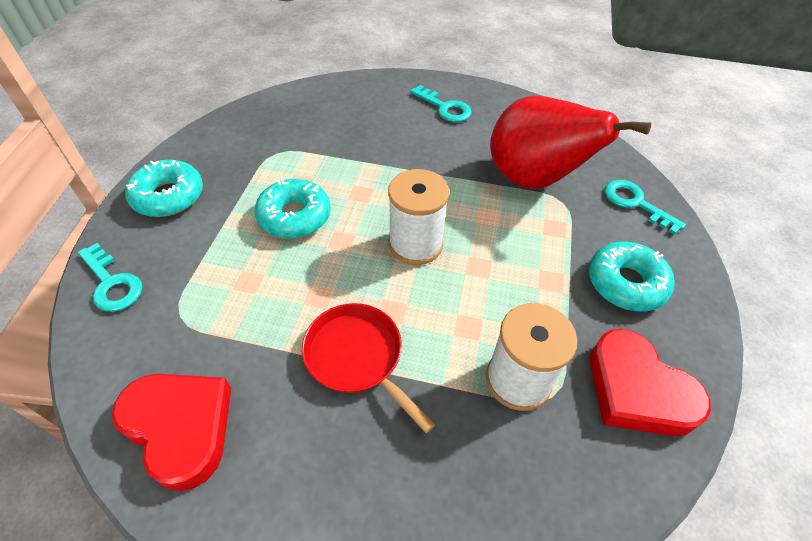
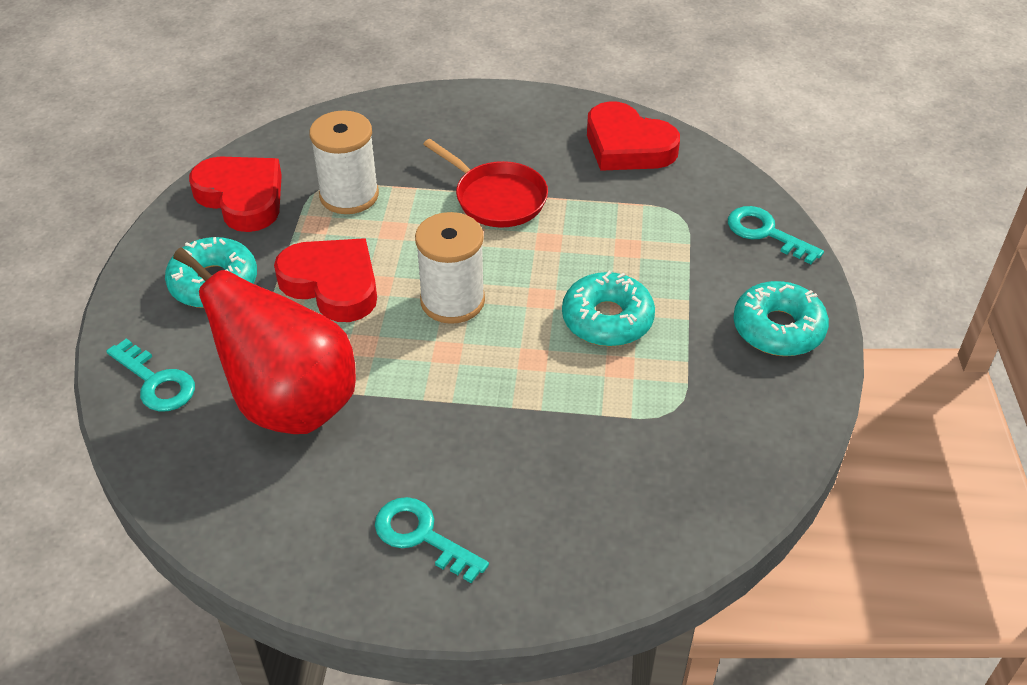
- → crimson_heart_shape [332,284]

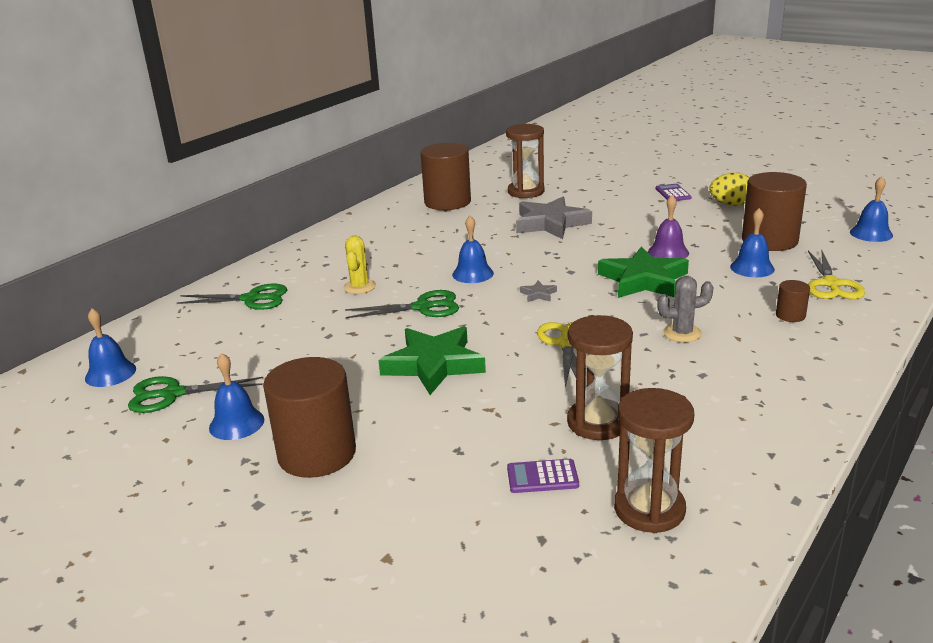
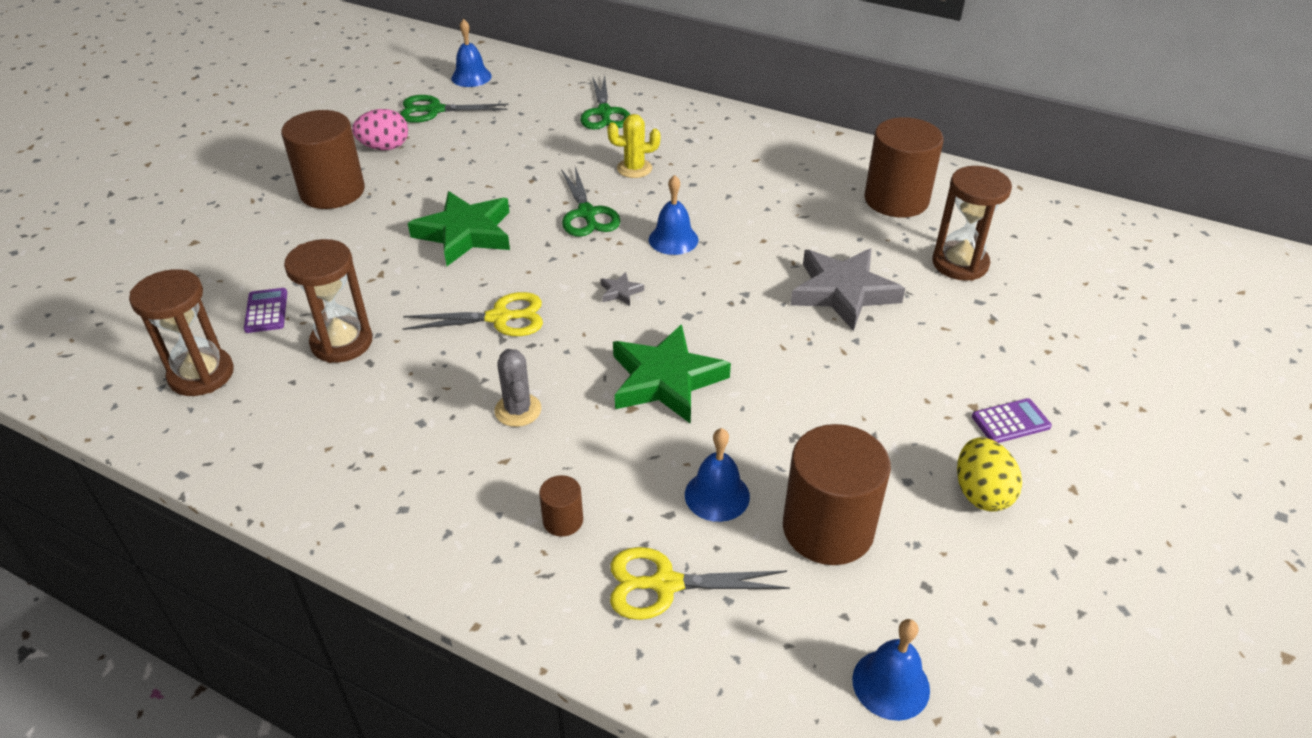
purple_bell [668,252] → -
cobalt_bell [236,423] → rose-pink_egg_shape [385,147]
emerald_shears [172,394] → emerald_shears [434,110], 75 degrees counterclockwise

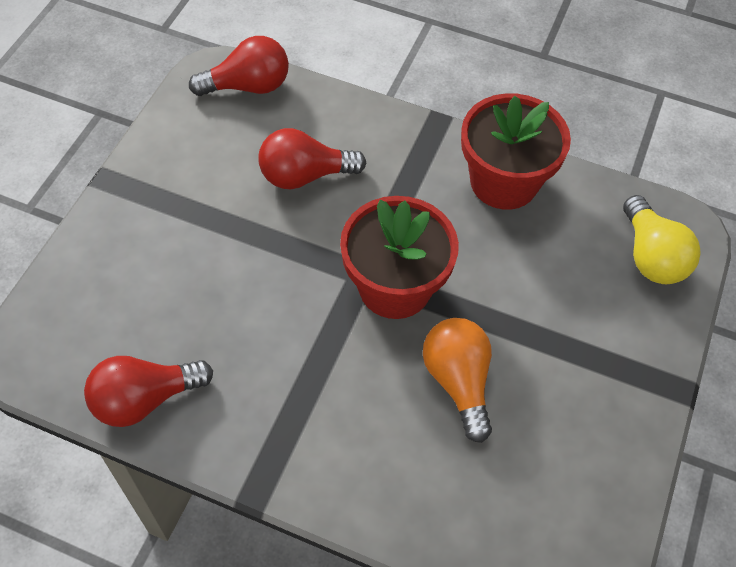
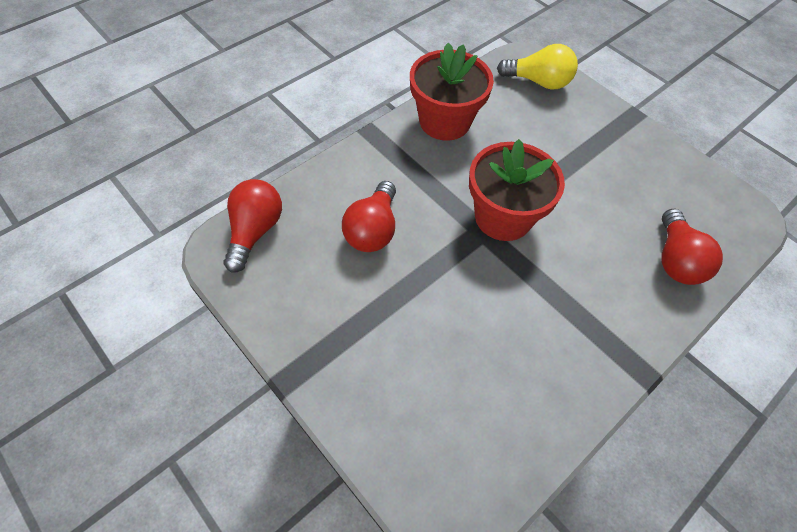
orange-coloured_bulb [458,381] → -
crimson_bulb [145,399] → crimson_bulb [676,260], moved

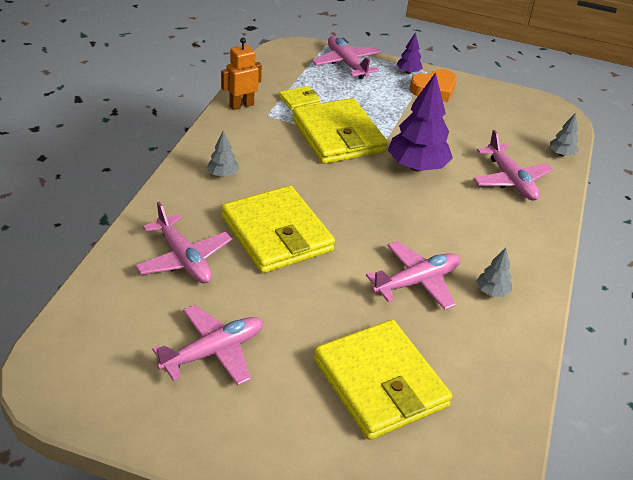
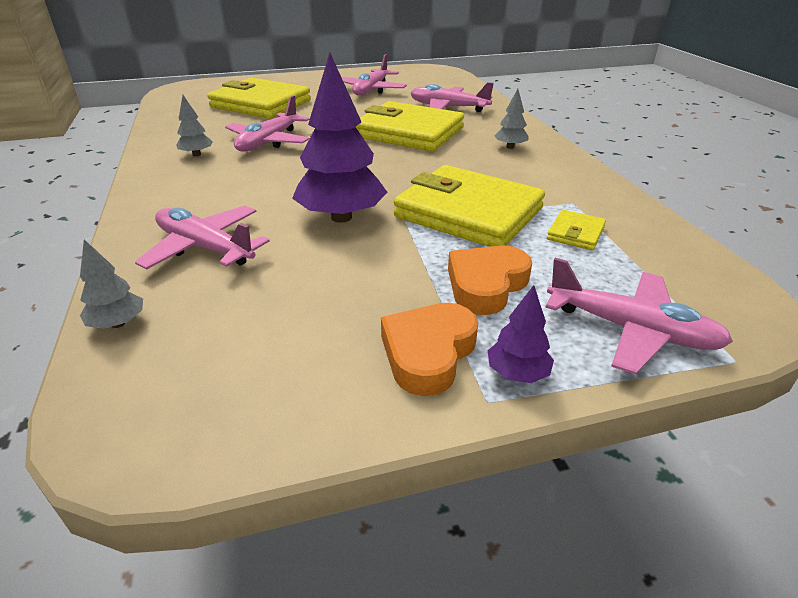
orange-coloured_robot_figure [241,105] → -
- → orange-coloured_heart_shape [486,285]

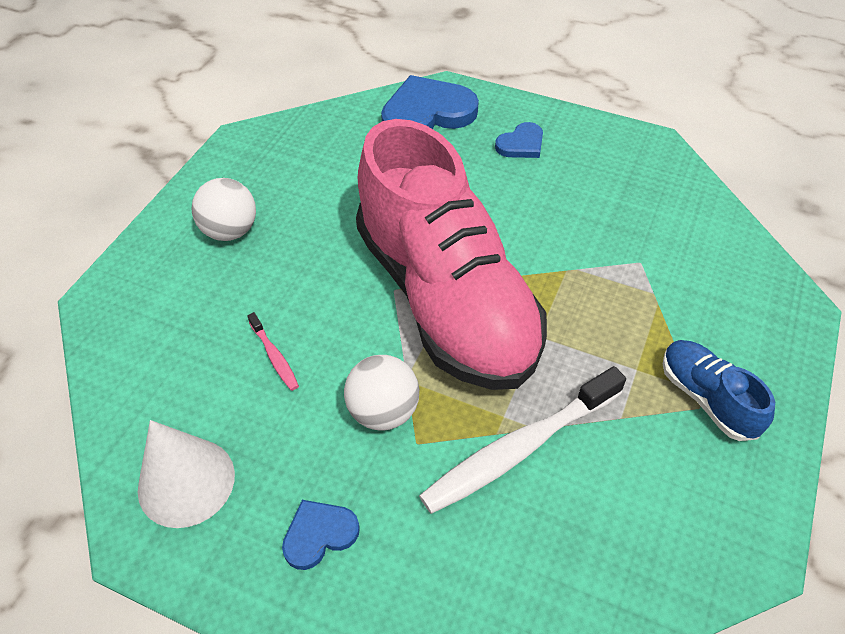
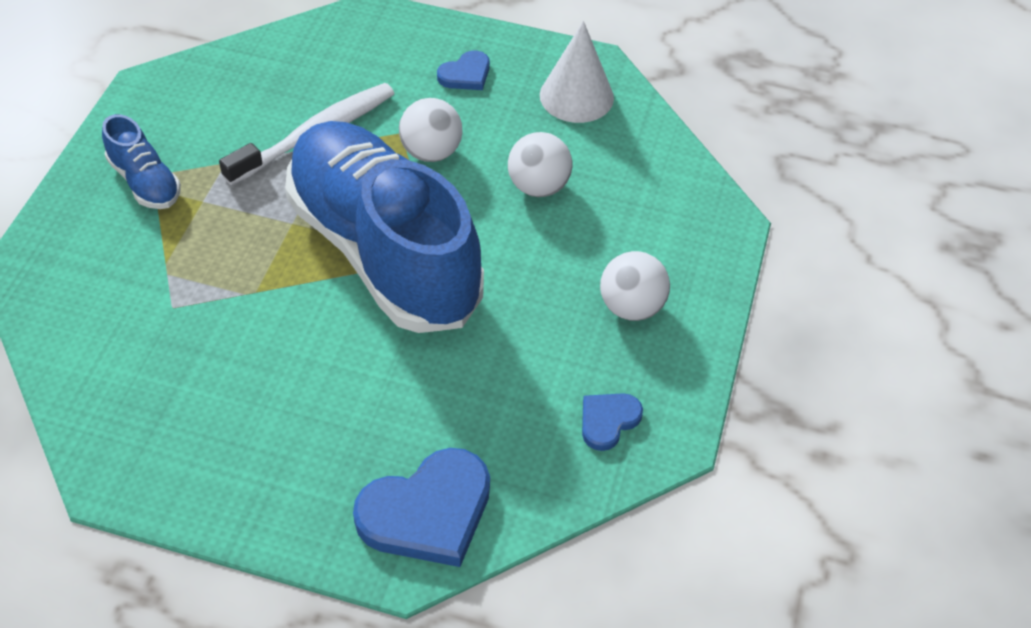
cobalt_heart_shape [521,144] → cobalt_heart_shape [608,421], moved
rose-pink_toothbrush [274,356] → snow-white_play_ball [538,186]
rose-pink_sneaker [445,298] → cobalt_sneaker [384,251]

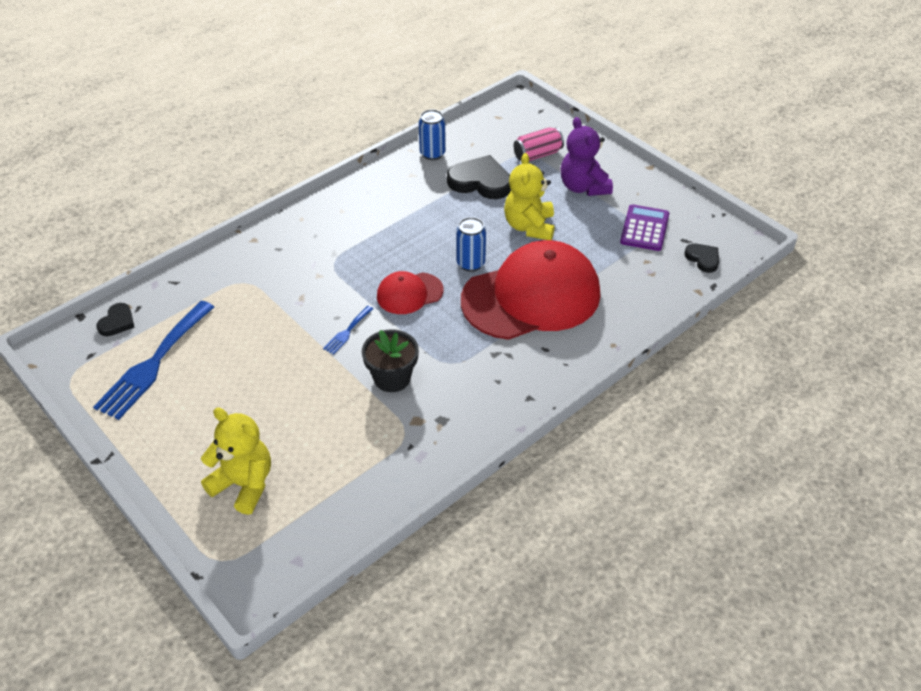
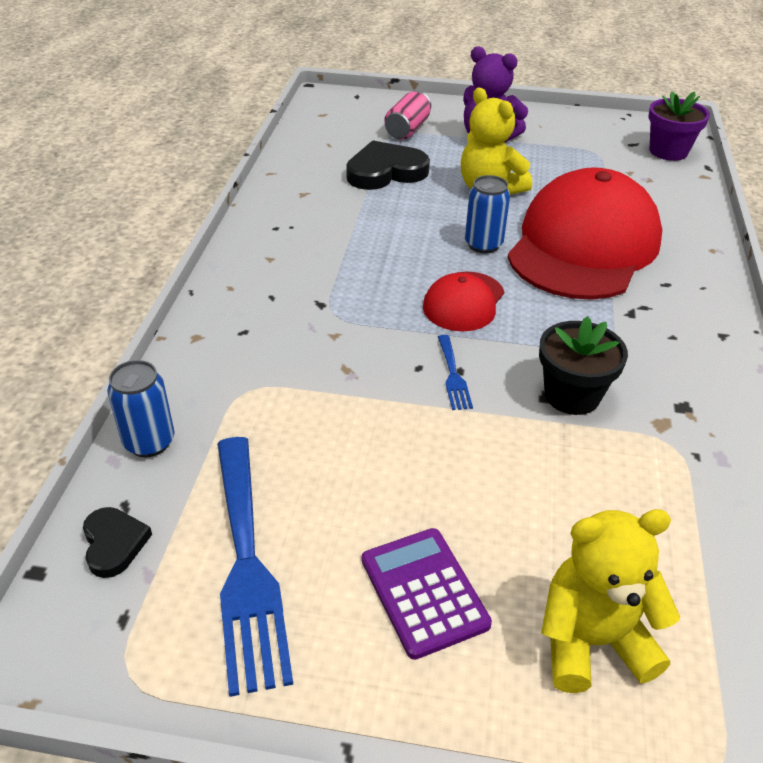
cobalt_tin [432,154] → cobalt_tin [149,442], moved
purple_calculator [644,228] → purple_calculator [424,592], moved
black_heart_shape [703,259] → purple_potted_plant [668,151]

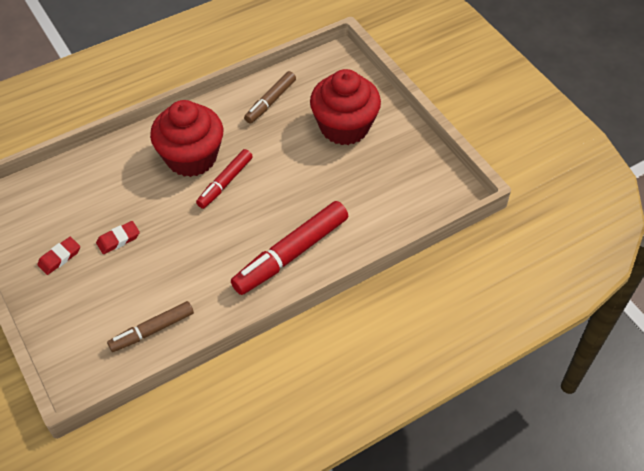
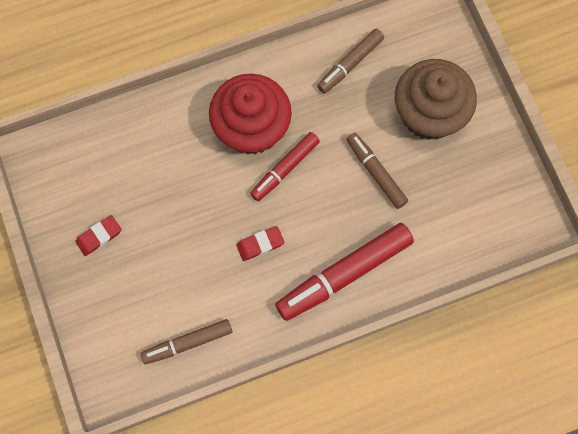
- → brown_marker [376,173]
crimson_eraser [118,239] → crimson_eraser [260,244], moved
crimson_cupcake [344,127] → brown_cupcake [429,114]

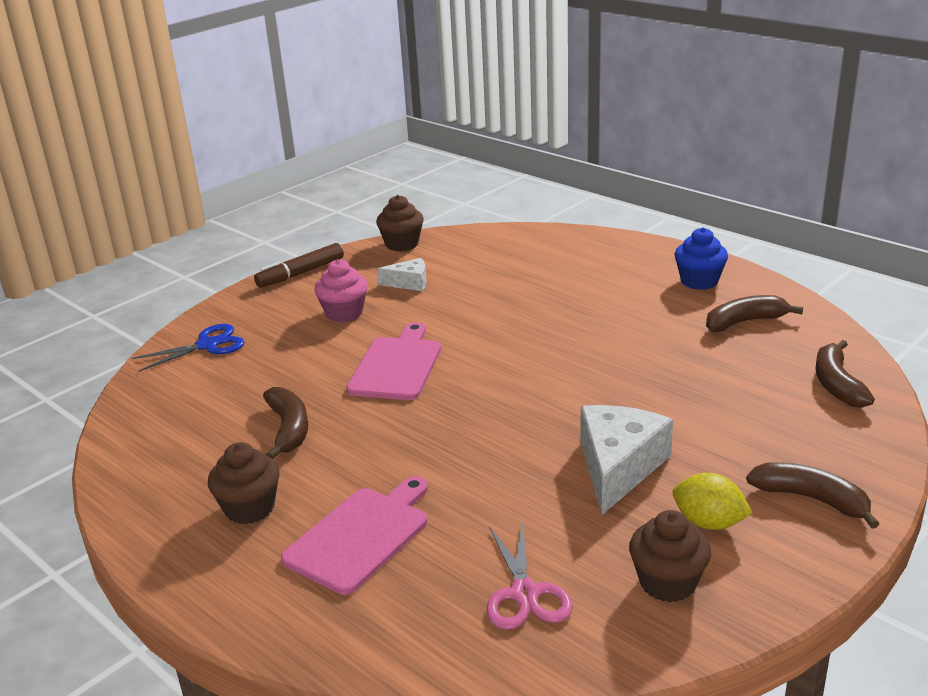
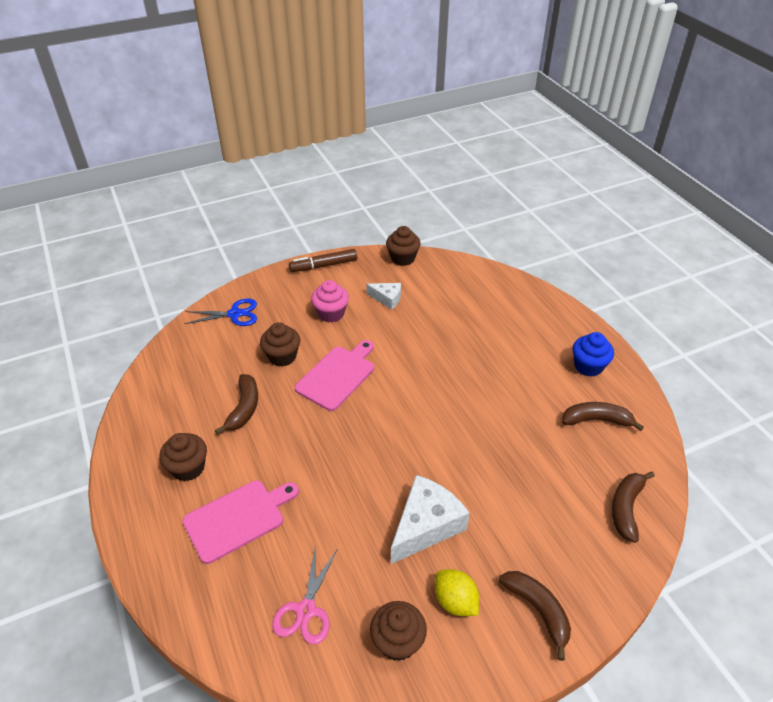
- → brown_cupcake [282,356]

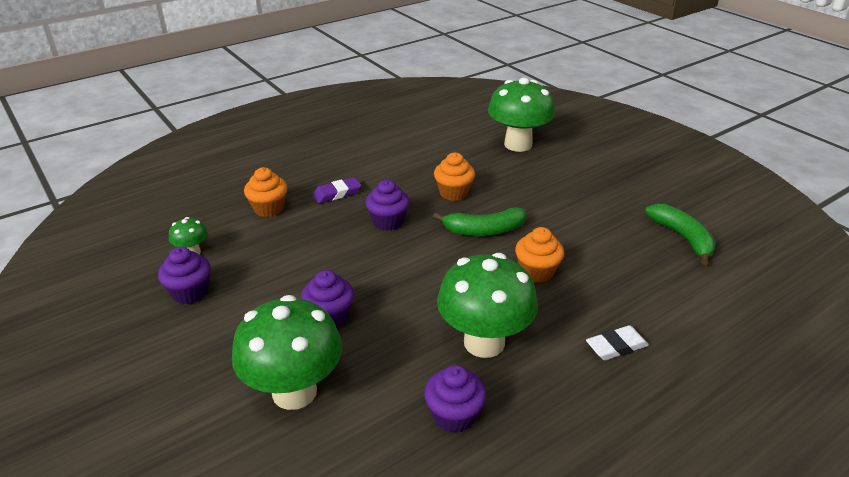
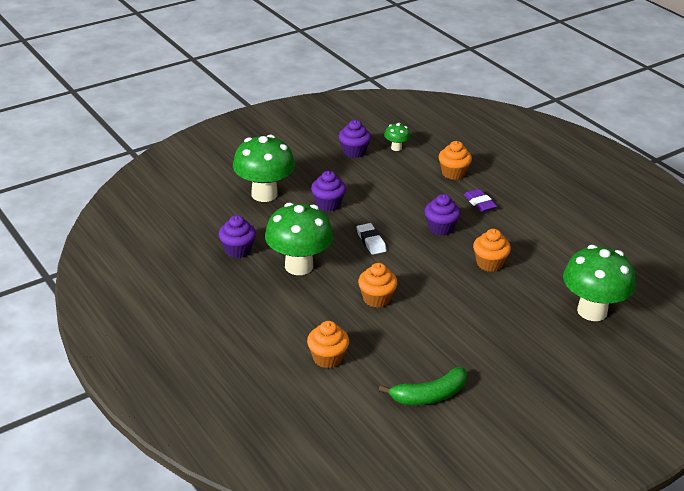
emerald_banana_fruit [484,230] → -
- → orange-coloured_cupcake [327,358]
snow-white_eraser [616,346] → snow-white_eraser [371,241], moved

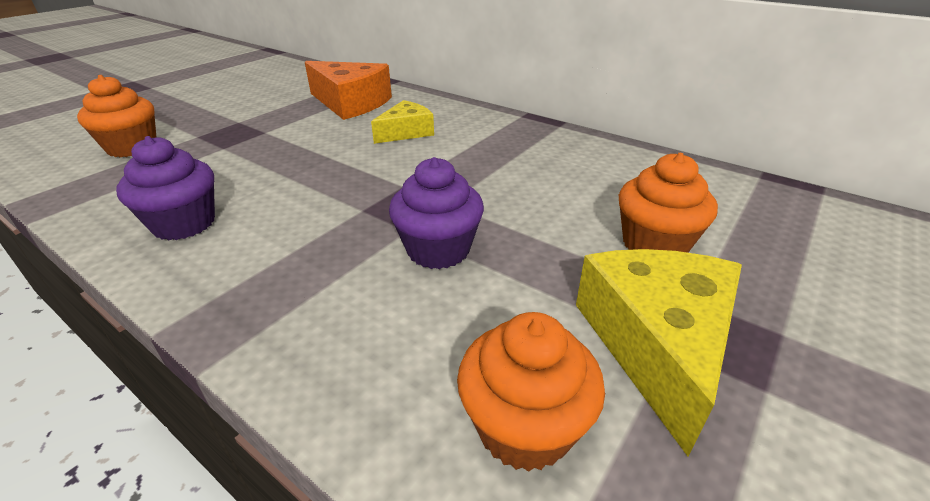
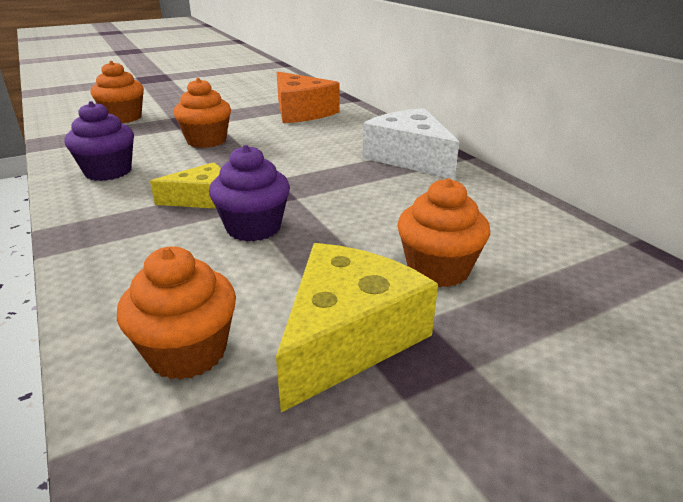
- → orange-coloured_cupcake [206,141]
- → snow-white_piece_of_cheese [410,158]
bright_yellow_piece_of_cheese [406,132] → bright_yellow_piece_of_cheese [201,199], moved

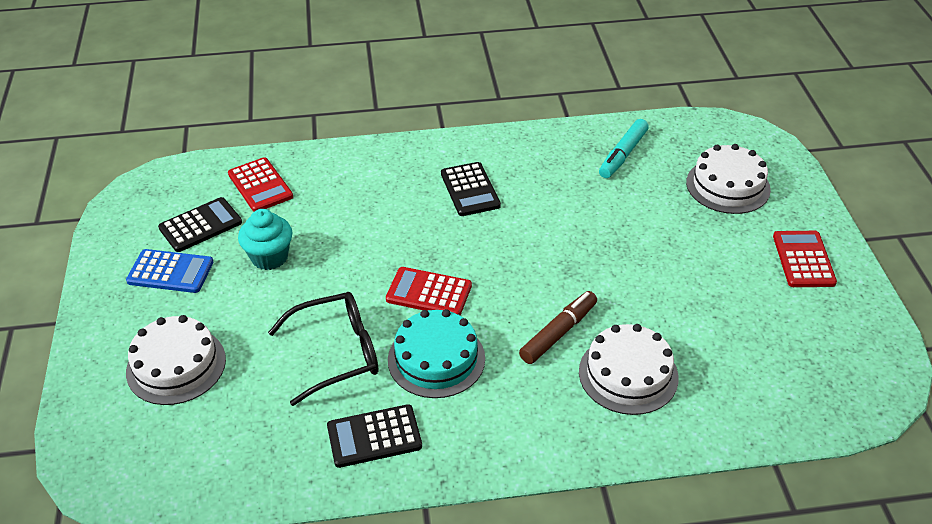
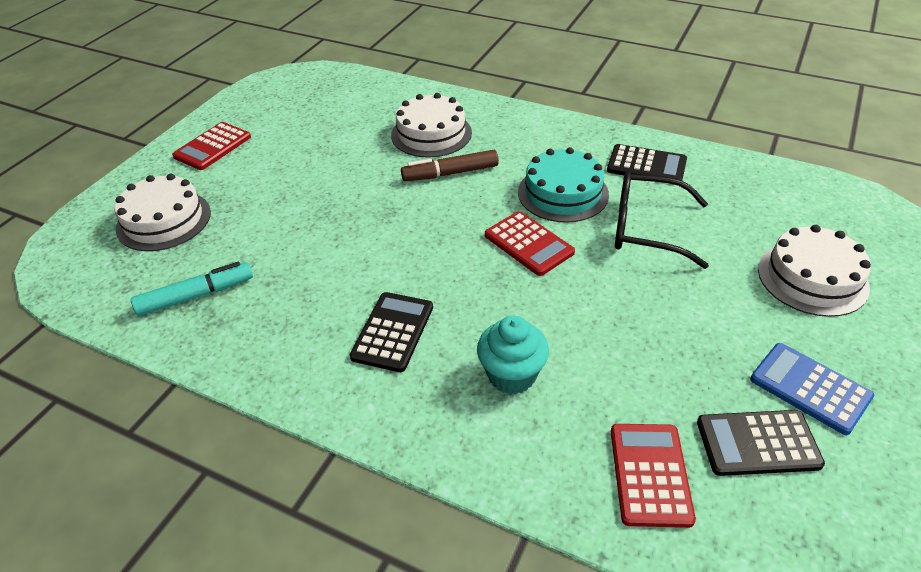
teal_cupcake [269,257] → teal_cupcake [512,375], moved

